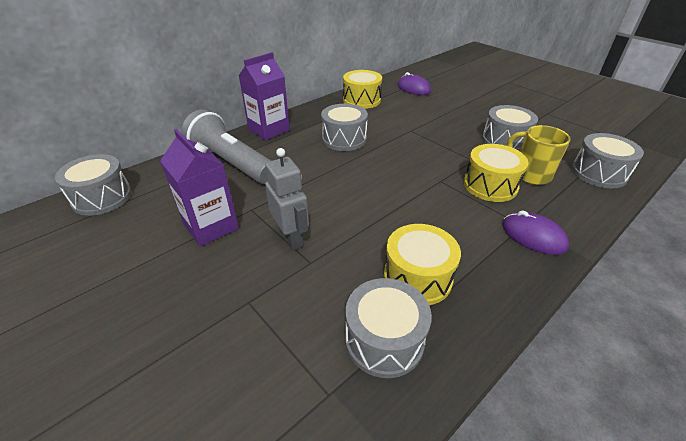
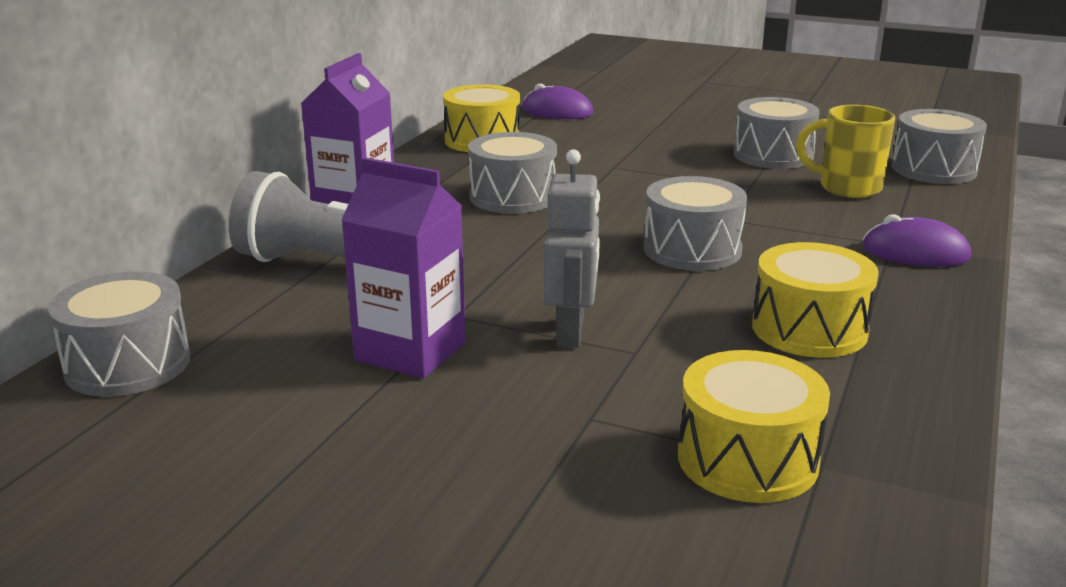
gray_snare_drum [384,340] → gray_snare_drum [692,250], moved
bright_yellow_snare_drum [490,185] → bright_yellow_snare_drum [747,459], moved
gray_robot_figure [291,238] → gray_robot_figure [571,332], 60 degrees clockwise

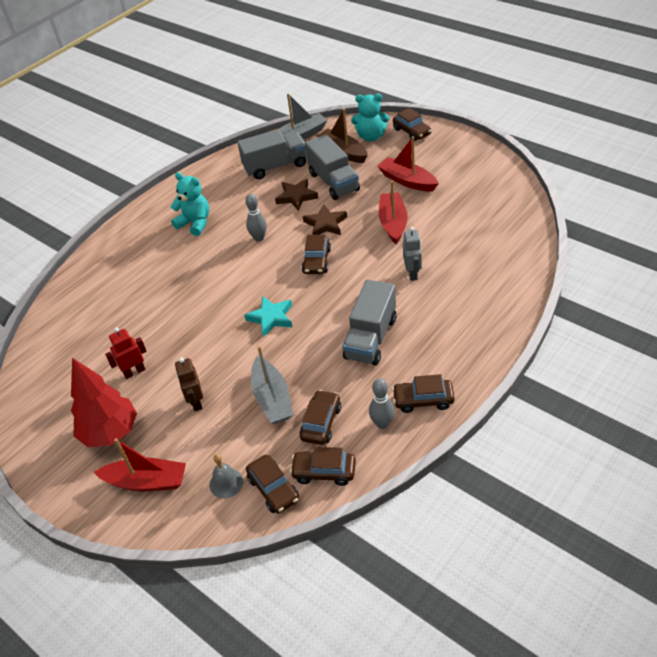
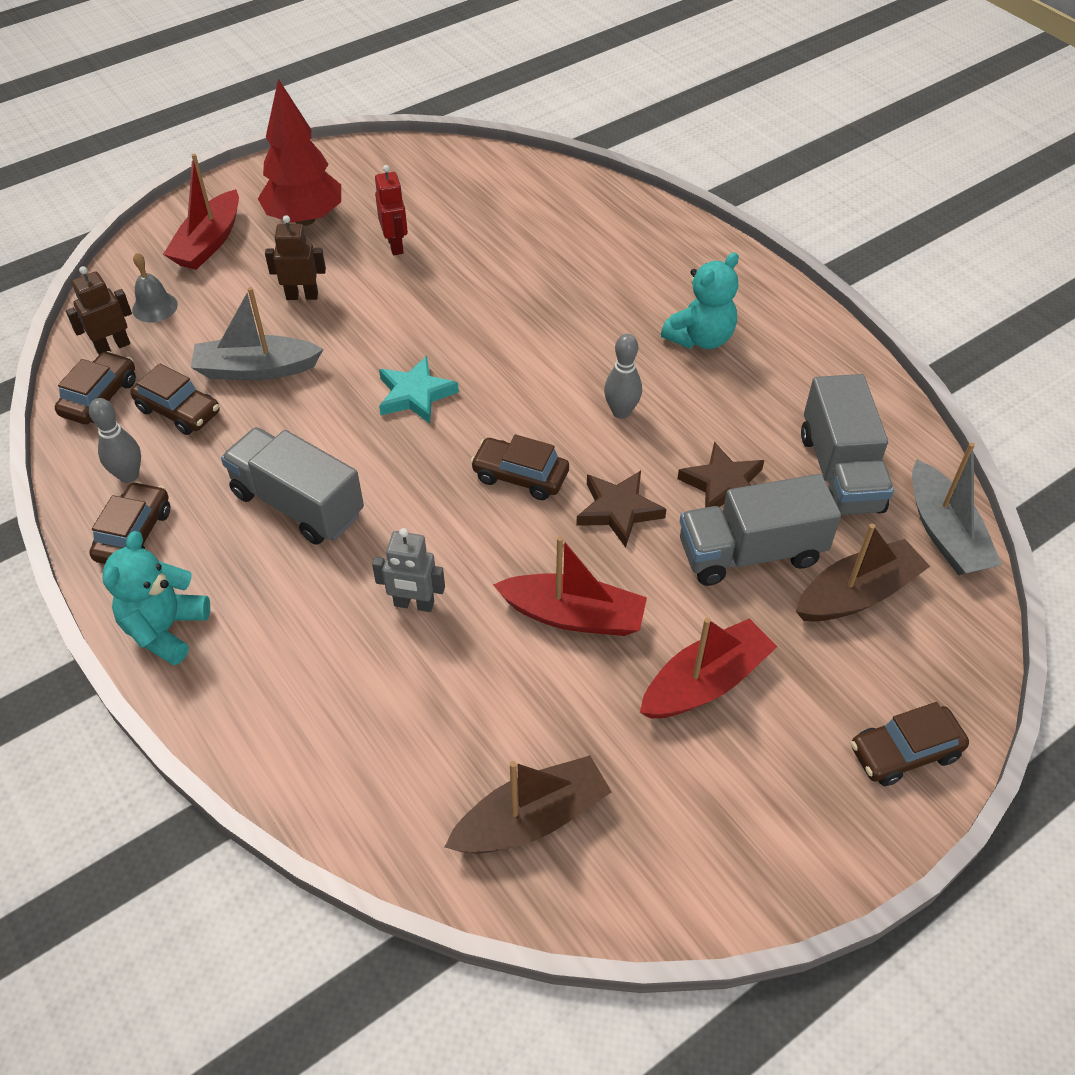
- → brown_sailboat [531,819]
teal_teddy [371,136] → teal_teddy [165,629], moved
brown_car [273,489] → brown_robot_figure [113,346]

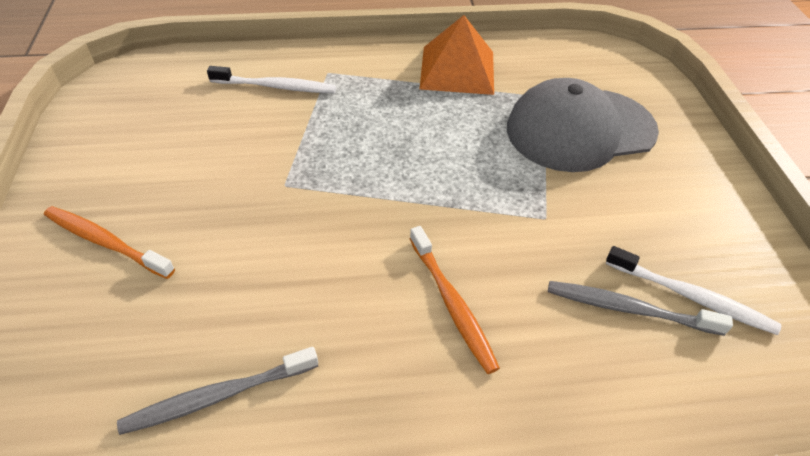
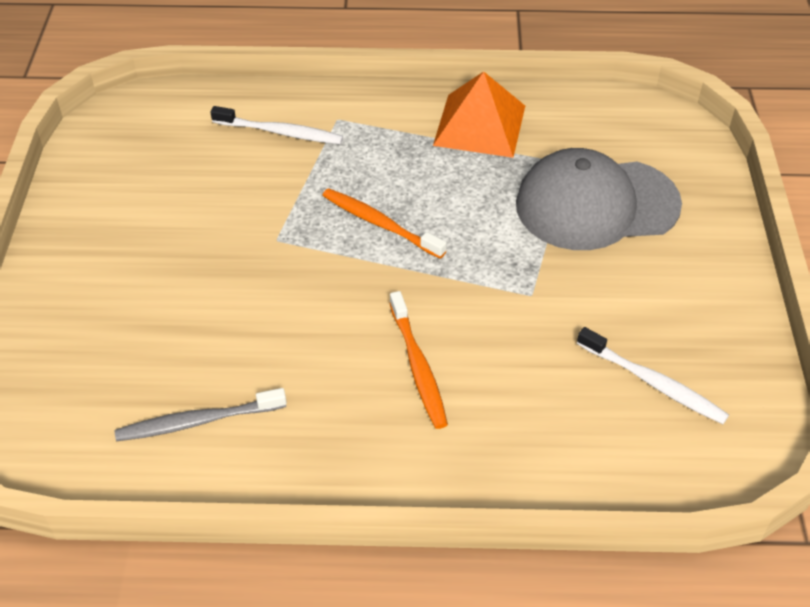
gray_toothbrush [628,309] → -
orange-coloured_toothbrush [106,242] → orange-coloured_toothbrush [380,224], moved

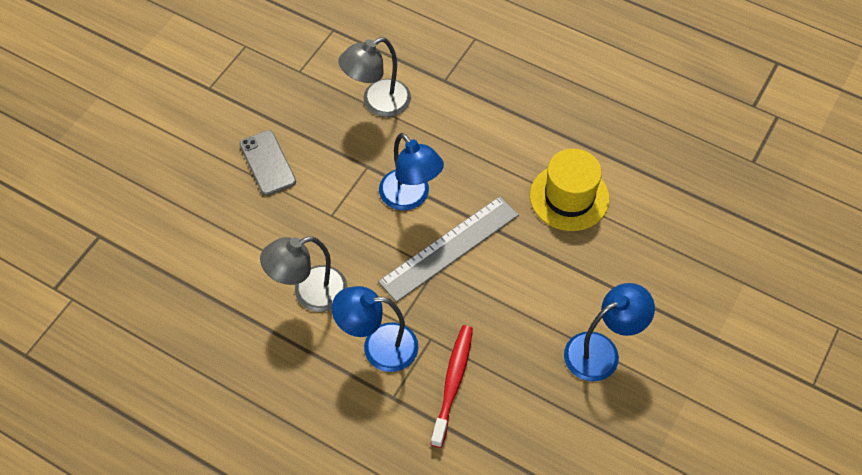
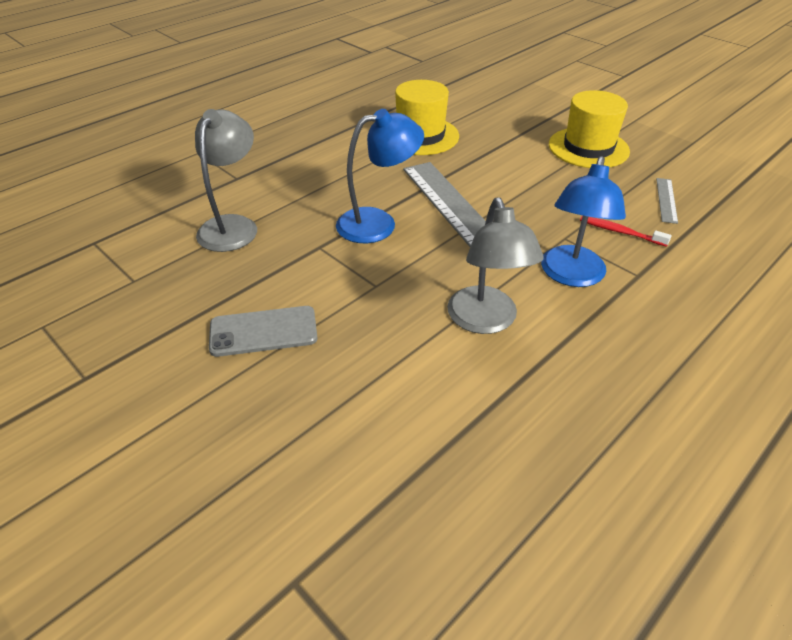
- → gray_measuring_stick [666,200]
cobalt_desk_lamp [601,351] → bright_yellow_hat [588,148]
gray_desk_lamp [377,103] → gray_desk_lamp [233,226], 150 degrees counterclockwise
crimson_toothbrush [453,383] → crimson_toothbrush [620,232], x0.61

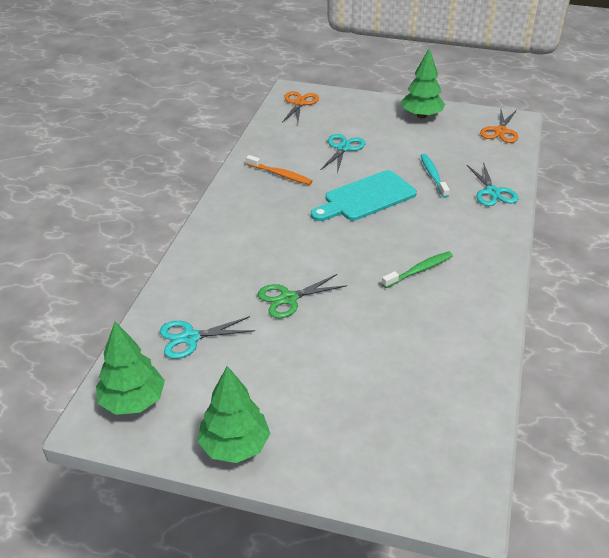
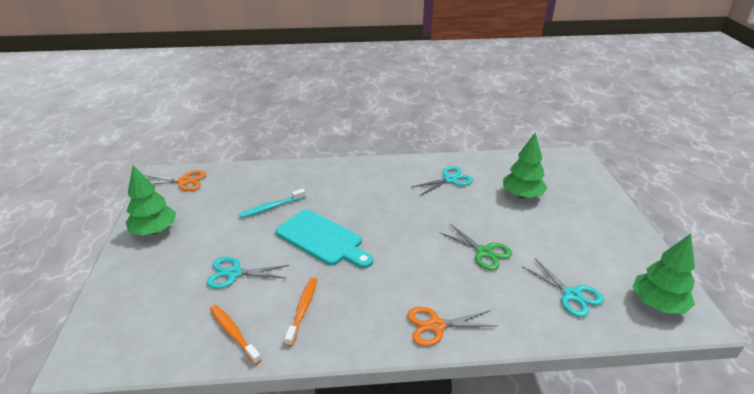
emerald_toothbrush [419,270] → -
- → orange-coloured_toothbrush [234,333]
emerald_fir_tree [234,446] → emerald_fir_tree [522,195], moved
orange-coloured_shears [299,103] → orange-coloured_shears [436,325], moved
teal_shears [492,192] → teal_shears [450,179], moved

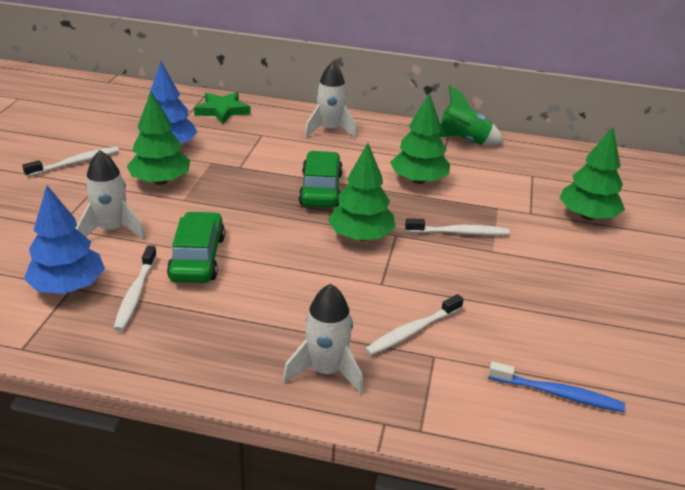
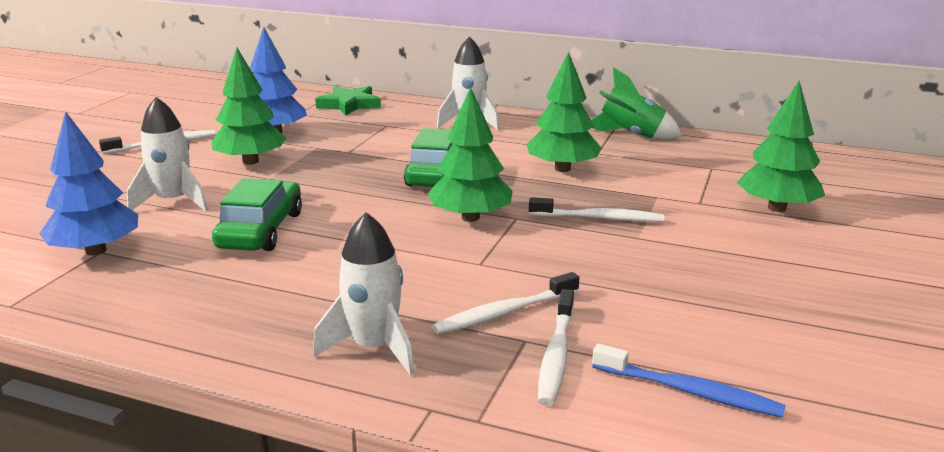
snow-white_toothbrush [136,294] → snow-white_toothbrush [556,355], moved

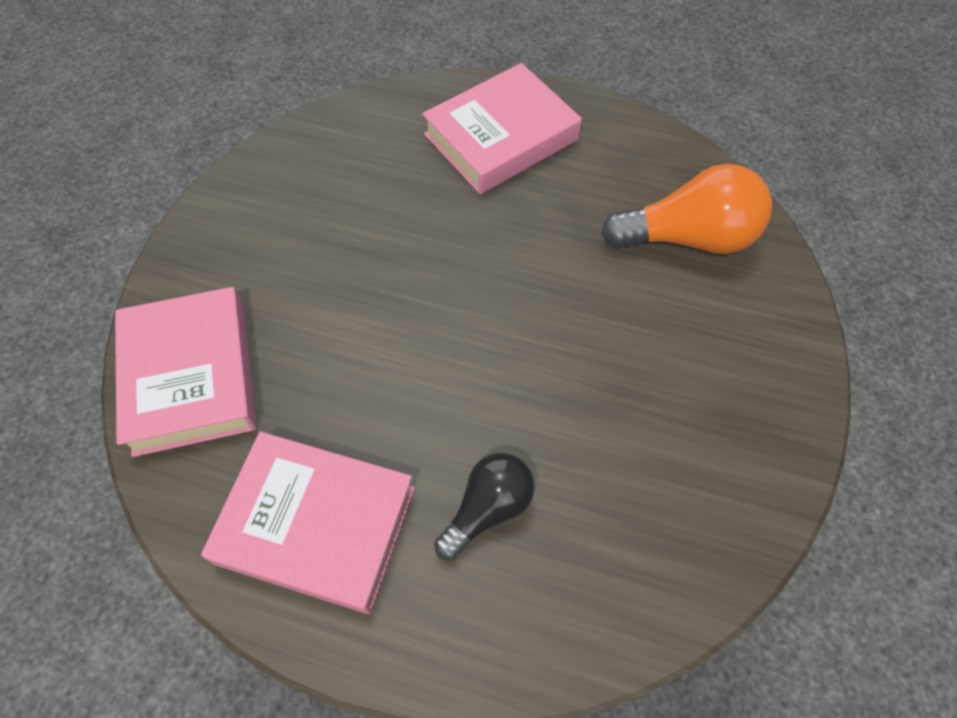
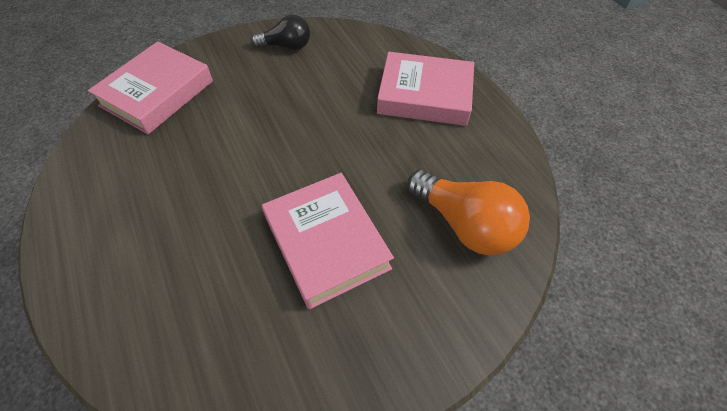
rose-pink_book [316,525] → rose-pink_book [326,243], moved
black_bulb [488,508] → black_bulb [286,46], moved

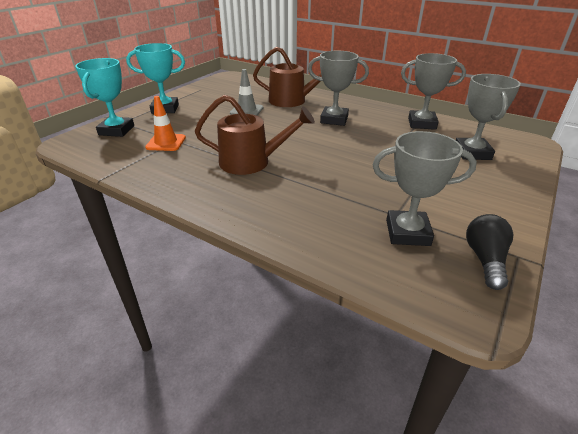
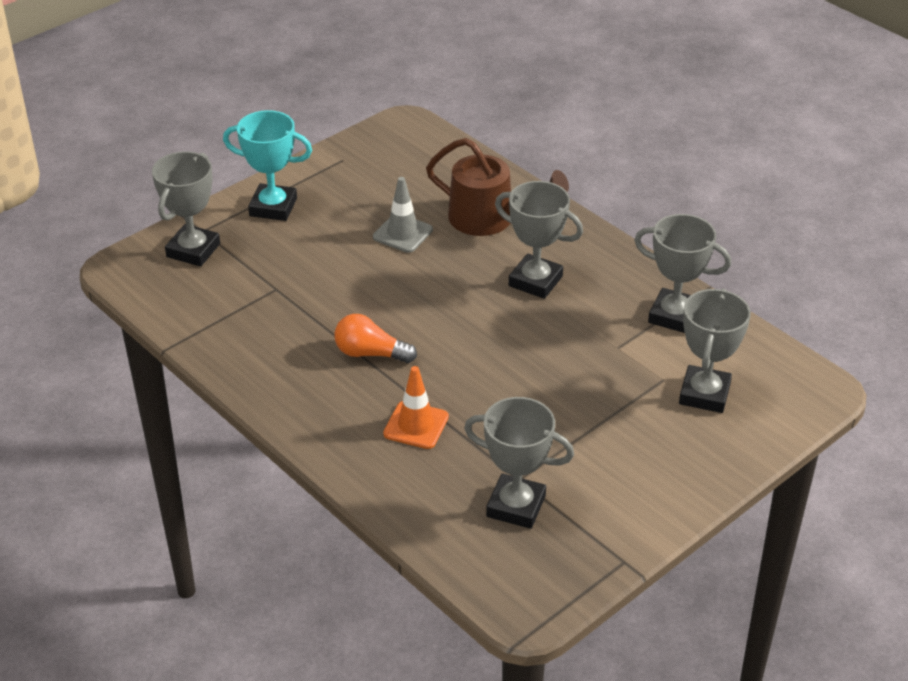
black_bulb [485,259] → -
orange-coloured_traffic_cone [166,142] → orange-coloured_traffic_cone [416,425], moved
brown_watering_can [251,162] → orange-coloured_bulb [370,353]
teal_trophy [116,130] → gray_trophy [193,250]

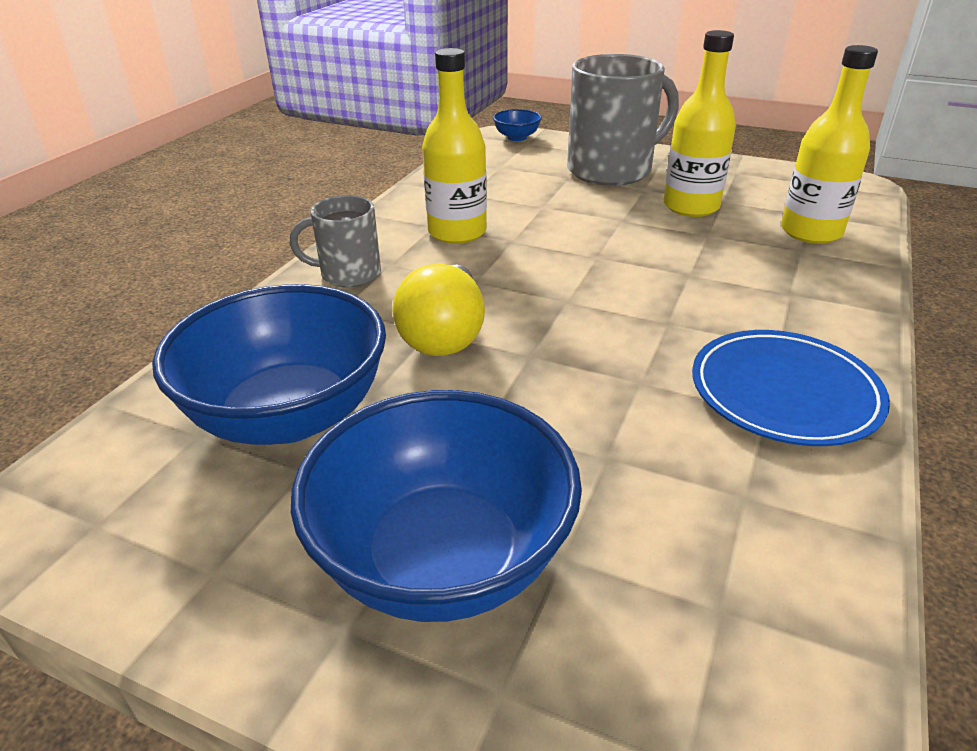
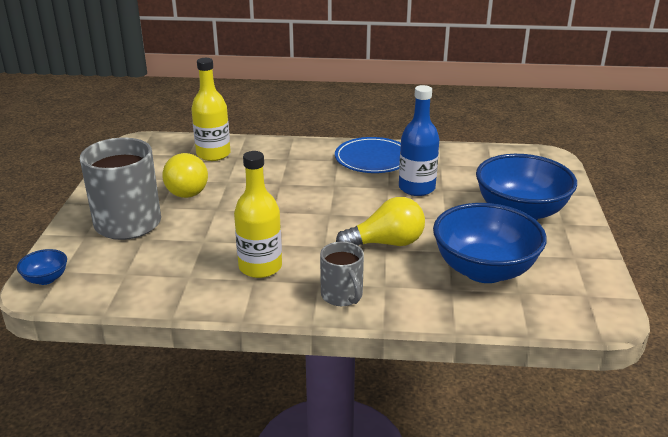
- → cobalt_bottle [416,188]
bright_yellow_bottle [691,207] → bright_yellow_bulb [188,188]

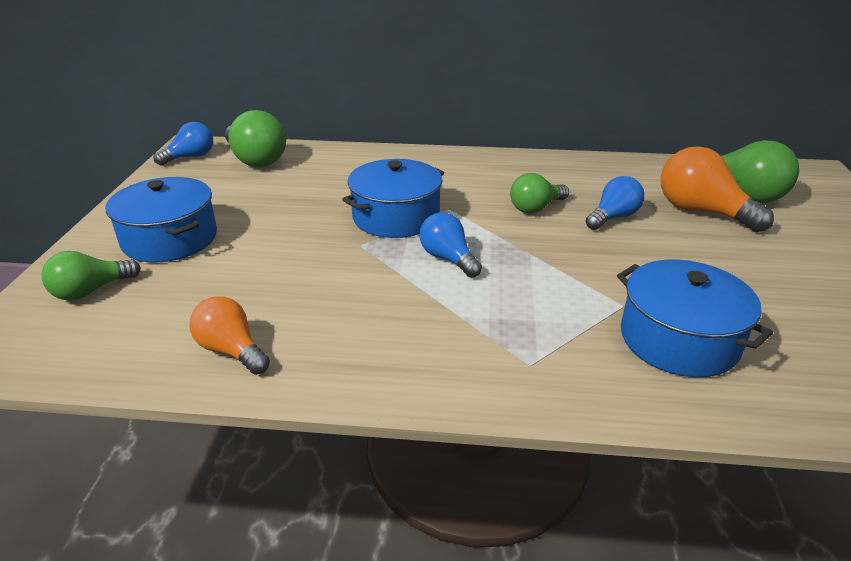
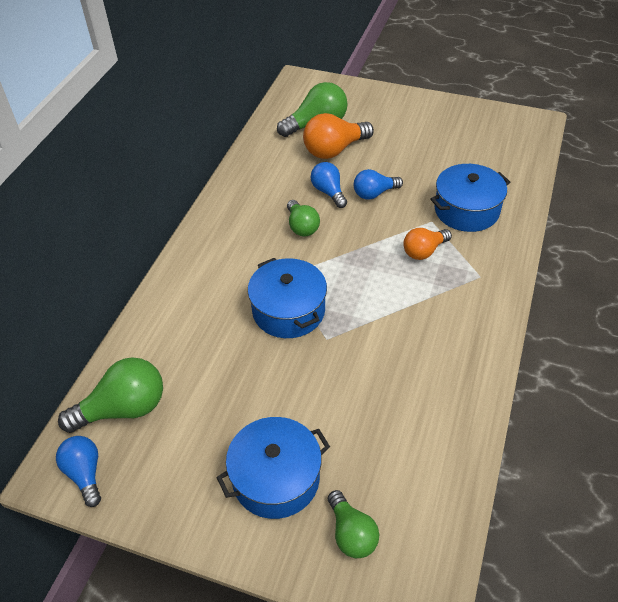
orange-coloured_bulb [231,350] → orange-coloured_bulb [424,251], moved
cobalt_bulb [448,258] → cobalt_bulb [374,193], moved

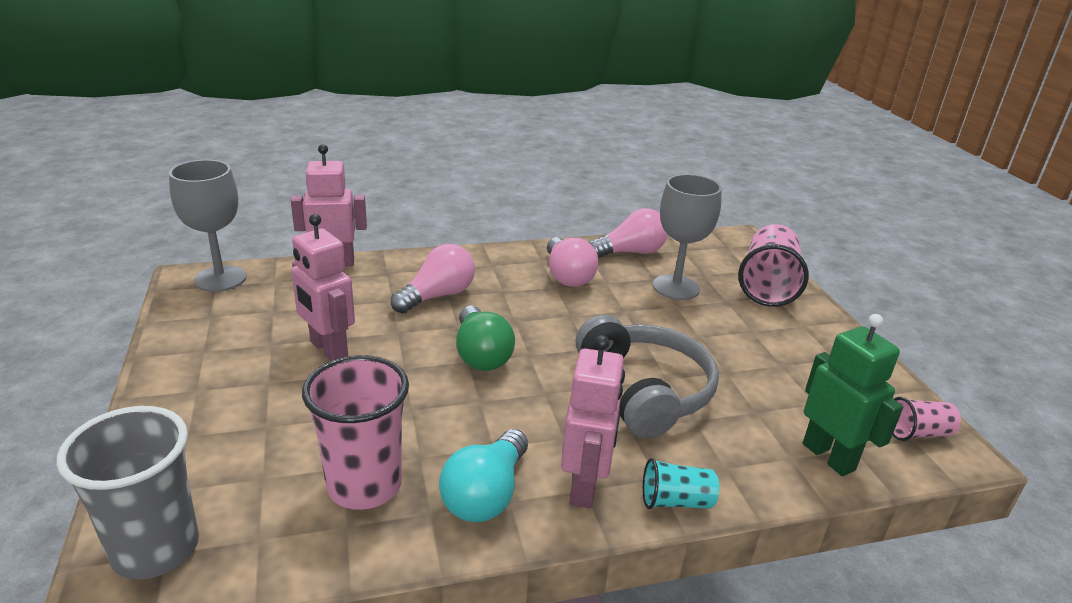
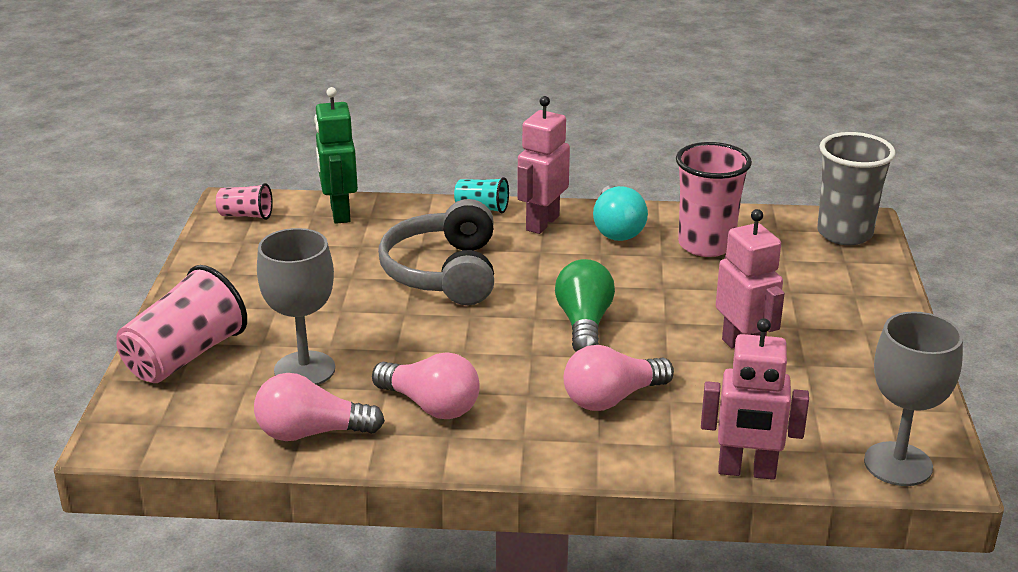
teal_bulb [486,494] → teal_bulb [617,229], 135 degrees clockwise
rose-pink_bulb [567,276] → rose-pink_bulb [430,405], 120 degrees clockwise

